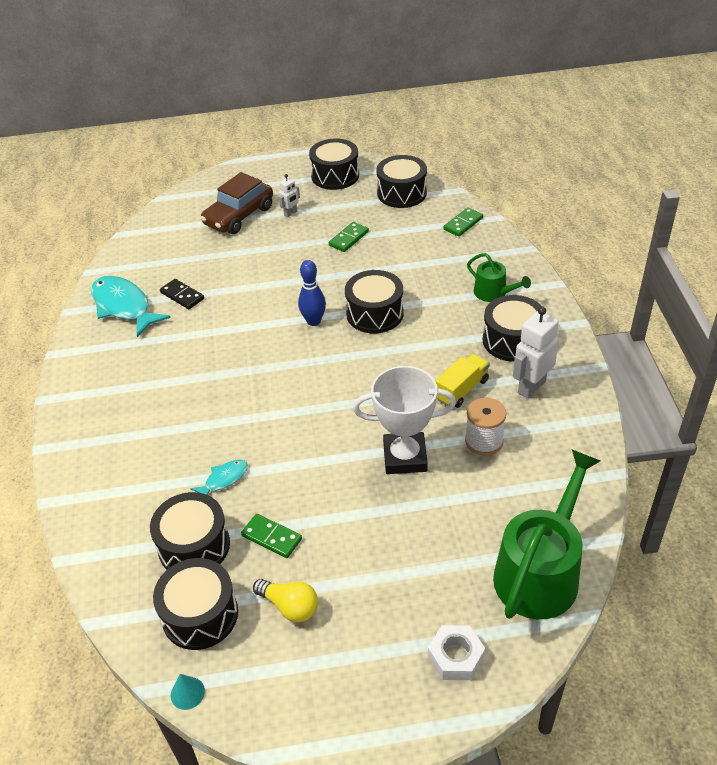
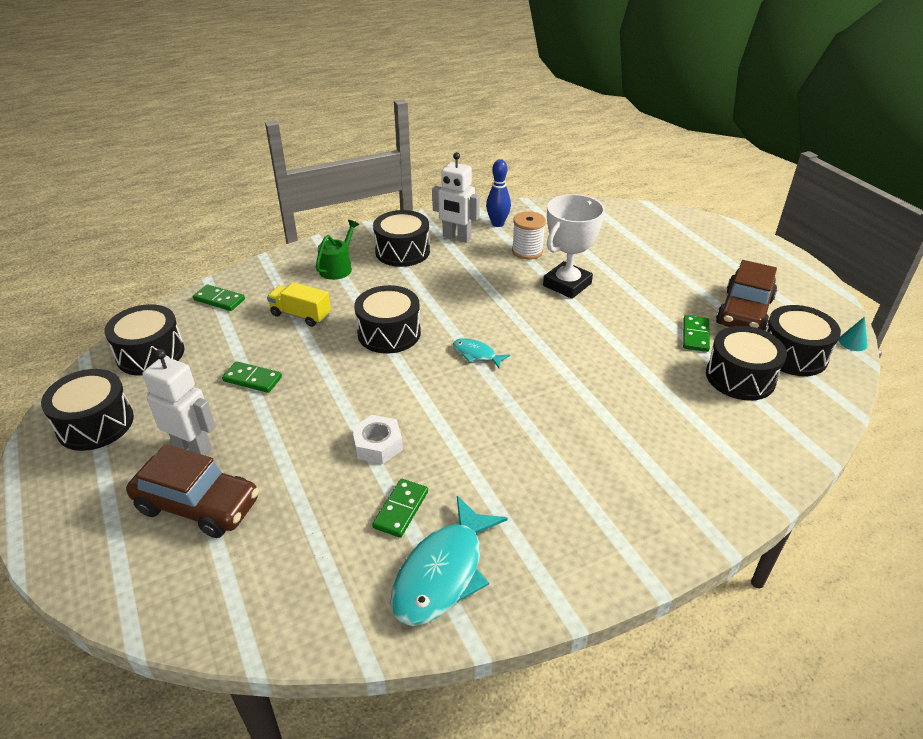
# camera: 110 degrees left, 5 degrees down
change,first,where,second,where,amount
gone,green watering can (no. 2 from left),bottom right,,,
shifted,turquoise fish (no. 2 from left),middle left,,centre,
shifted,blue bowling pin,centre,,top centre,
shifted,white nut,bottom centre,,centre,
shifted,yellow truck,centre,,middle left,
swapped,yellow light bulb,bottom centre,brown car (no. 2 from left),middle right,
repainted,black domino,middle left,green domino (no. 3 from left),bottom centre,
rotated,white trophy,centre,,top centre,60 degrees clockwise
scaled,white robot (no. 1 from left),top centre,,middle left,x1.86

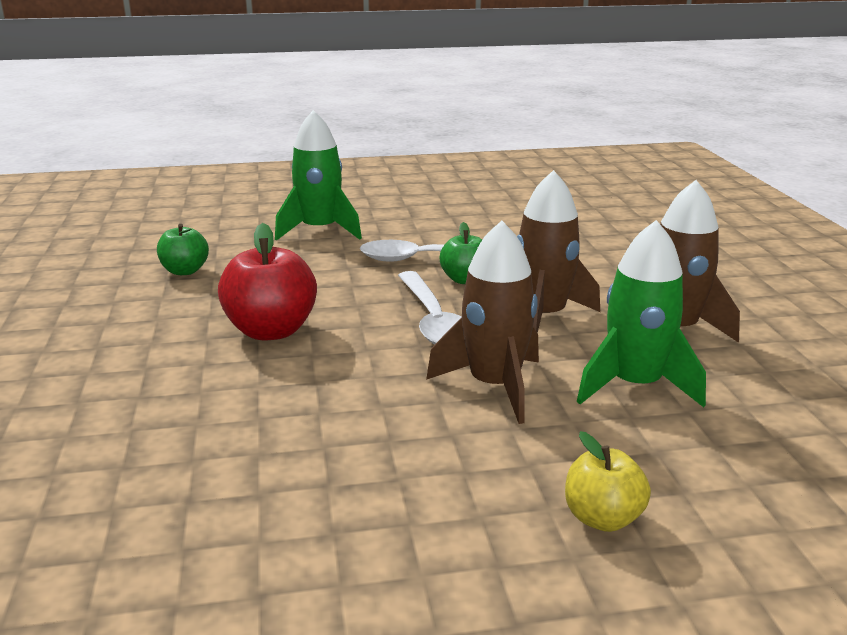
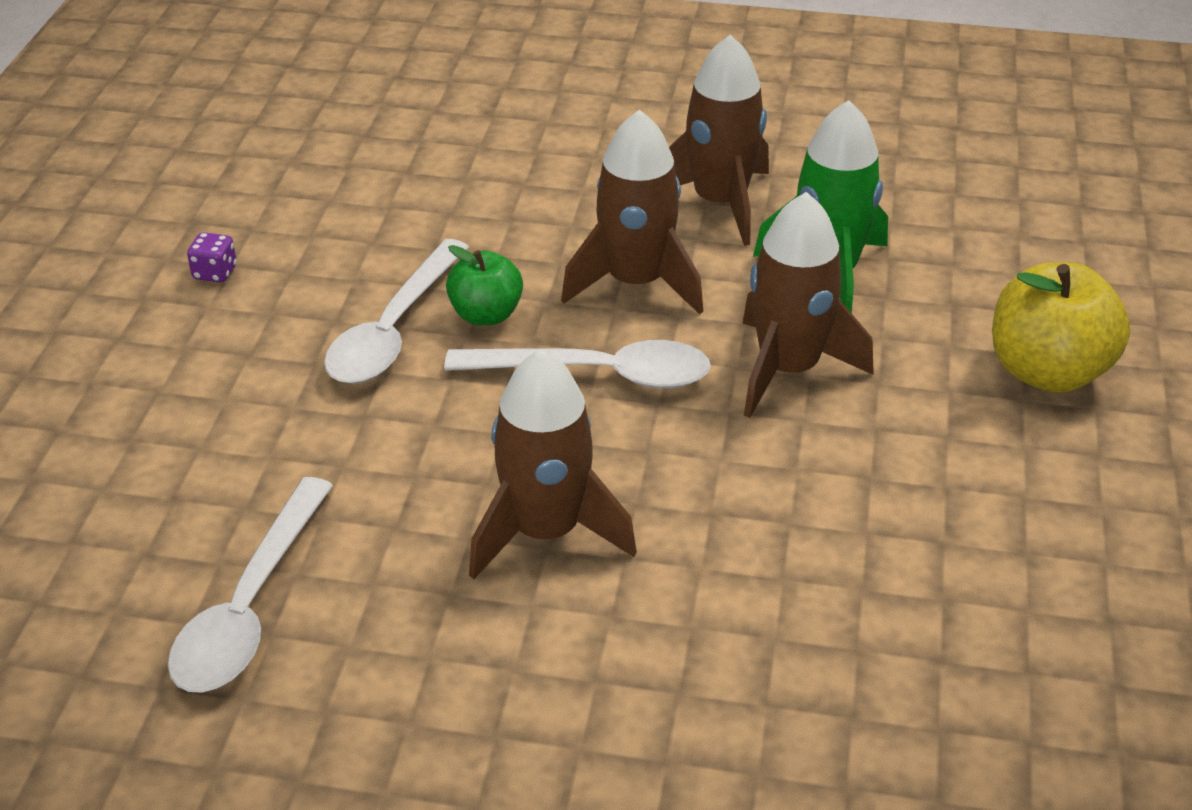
# camera: 70 degrees left, 15 degrees up
change,first,where,second,where,amount
gone,green rocket (no. 1 from left),top centre,,,
new,,,purple dice,top left,
swapped,green apple (no. 1 from left),middle left,white spoon (no. 1 from left),bottom left,
swapped,red apple,middle left,brown rocket (no. 1 from left),centre,
scaled,yellow apple,bottom right,,middle right,x1.66

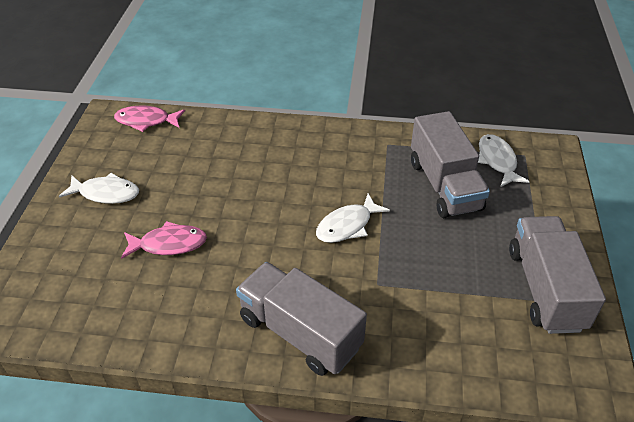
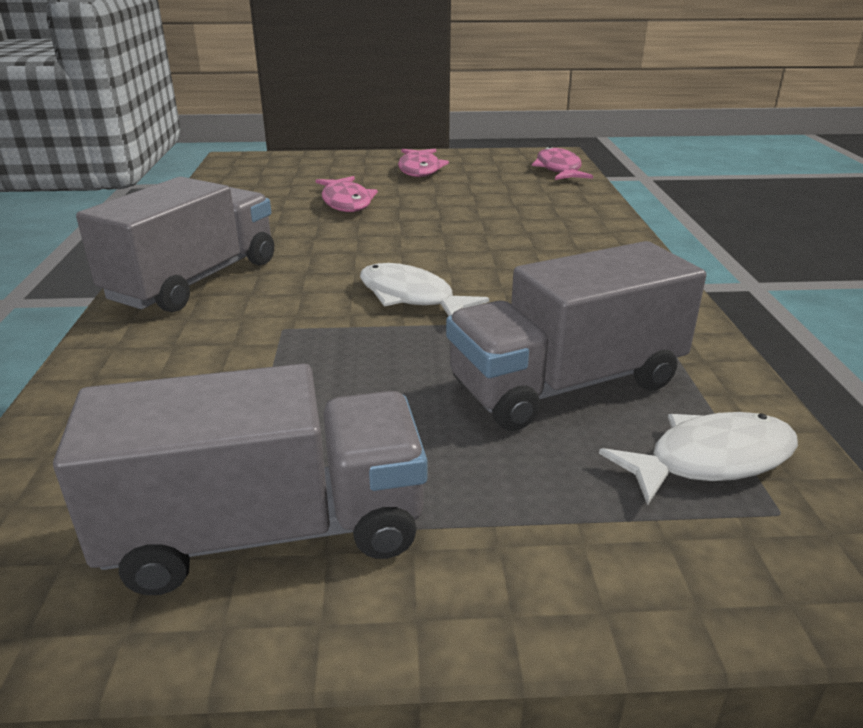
# camera: 80 degrees right, 15 degrees down
change,first,where,second,where,amount
repainted,white fish (no. 1 from left),middle left,pink fish (no. 2 from left),top centre,

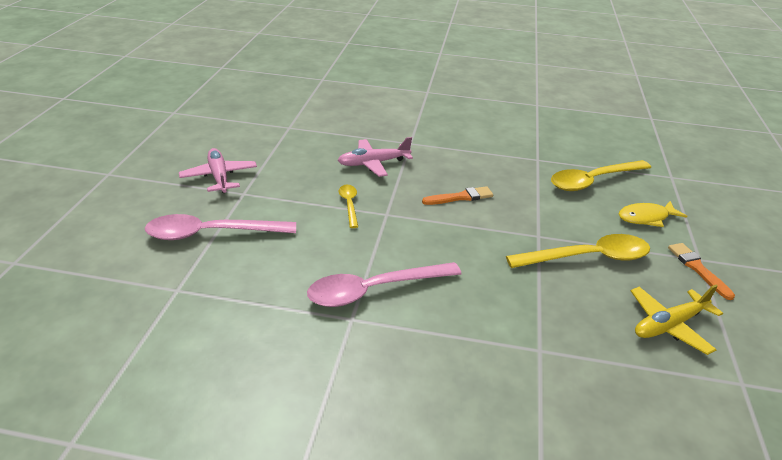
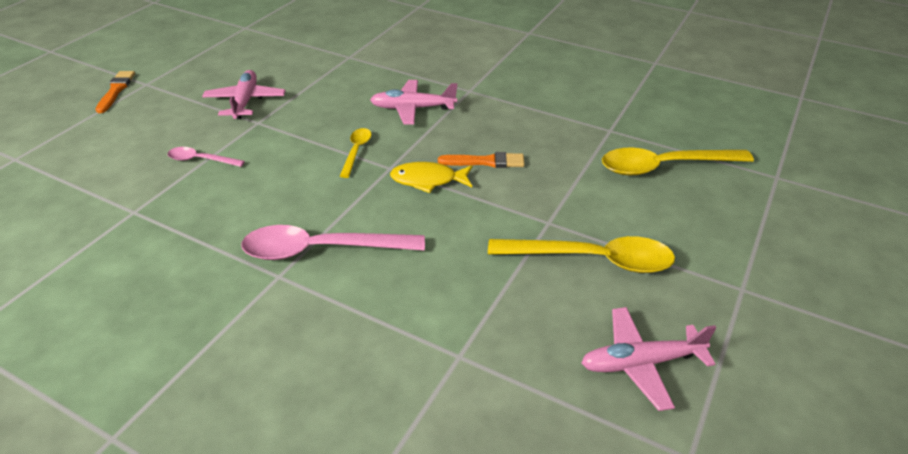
# camera: 20 degrees right, 5 degrees up
change,first,where,second,where,amount
shifted,yellow fish,middle right,,centre,
shifted,orange brush (no. 2 from left in the first image),middle right,orange brush (no. 1 from left),top left,
repainted,yellow plane,bottom right,pink plane (no. 3 from left),bottom right,
scaled,pink spoon (no. 1 from left),middle left,,middle left,x0.51

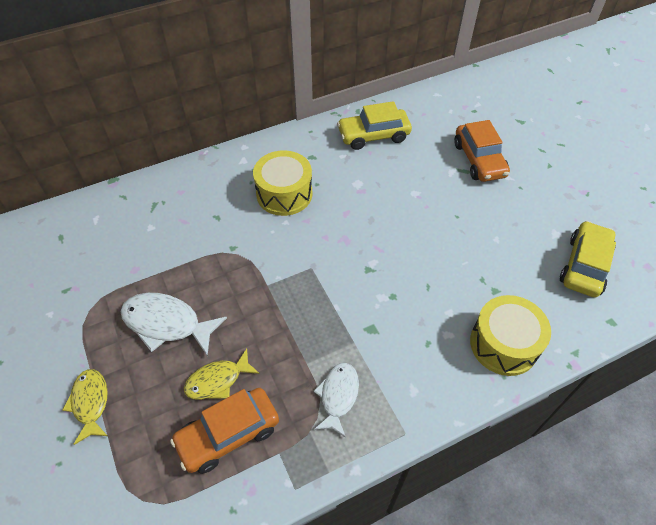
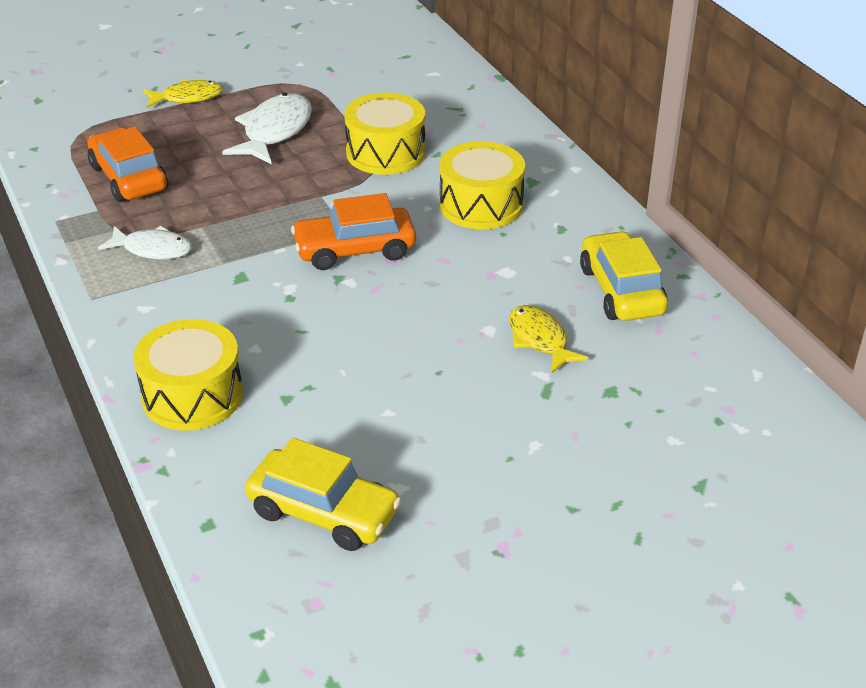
# camera: 90 degrees right, 15 degrees down
change,first,where,second,where,amount
new,,,yellow drum (no. 2 from left),top centre,
shifted,yellow fish (no. 2 from left),bottom centre,,centre,
shifted,orange car (no. 2 from left),top right,,centre,

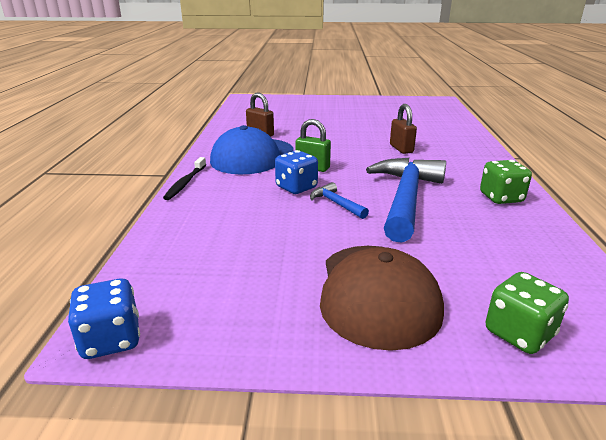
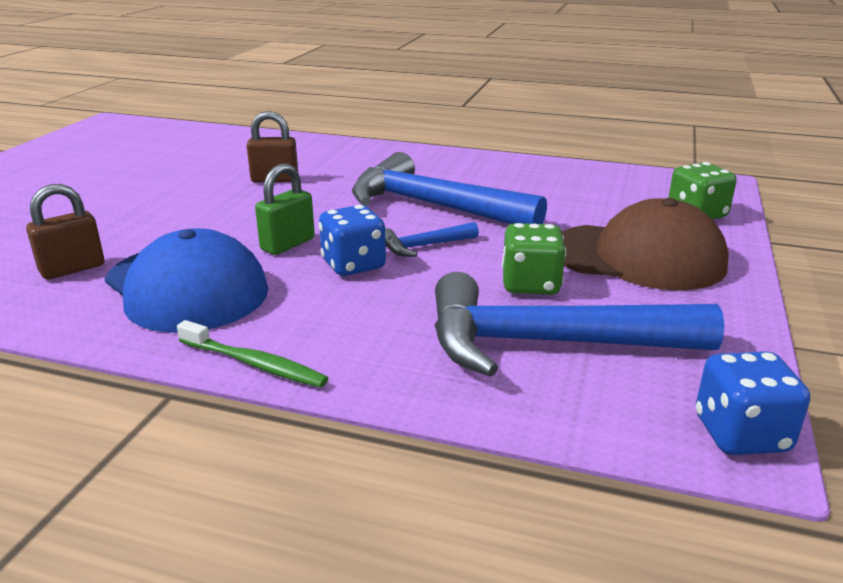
# camera: 75 degrees left, 0 degrees up
change,first,where,second,where,amount
new,,,blue hammer (no. 3 from left),middle right,
shifted,green dice (no. 1 from left),middle right,,centre,
repainted,black toothbrush,middle left,green toothbrush,middle left,

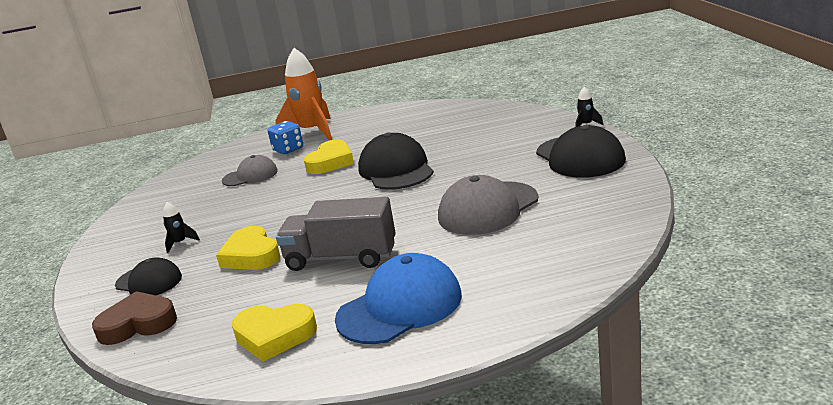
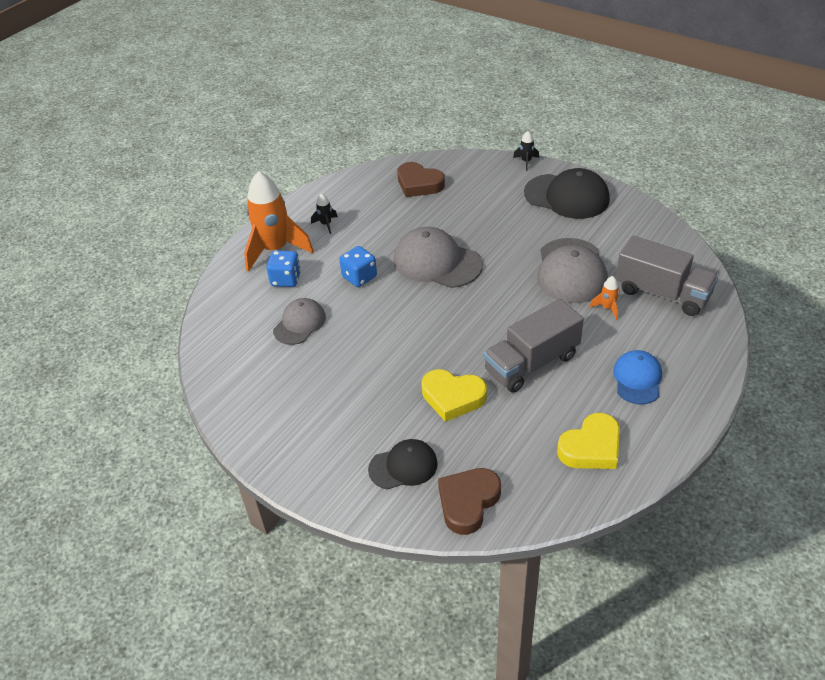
# camera: 45 degrees left, 20 degrees up
change,first,where,second,where,amount
new,,,brown heart (no. 1 from left),top centre,
new,,,orange rocket (no. 2 from left),middle right,
new,,,grey truck (no. 2 from left),middle right,
shifted,black rocket (no. 1 from left),middle left,,top centre,
swapped,yellow heart (no. 3 from left),centre,blue dice (no. 2 from left),centre,
repainted,black cap (no. 2 from left),centre,grey cap (no. 2 from left),centre,
scaled,blue cap,bottom centre,,middle right,x0.61

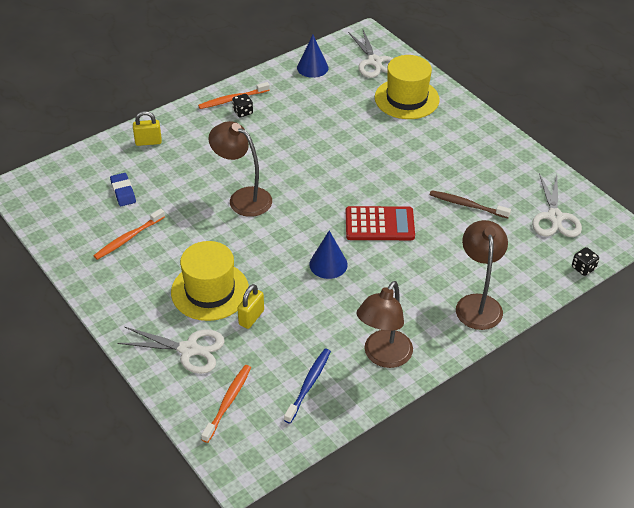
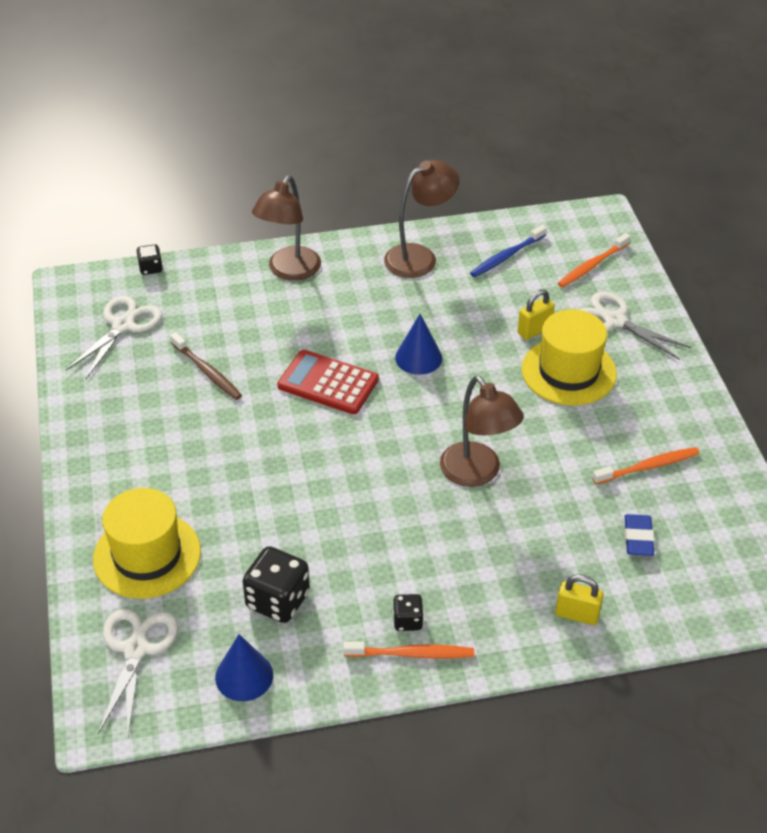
# camera: 155 degrees left, 0 degrees up
change,first,where,second,where,amount
new,,,black dice (no. 2 from left),bottom centre,

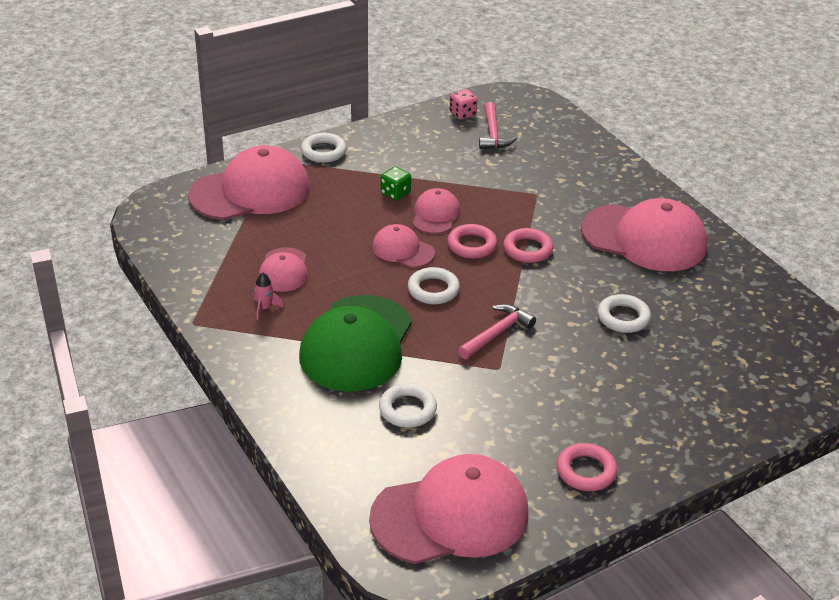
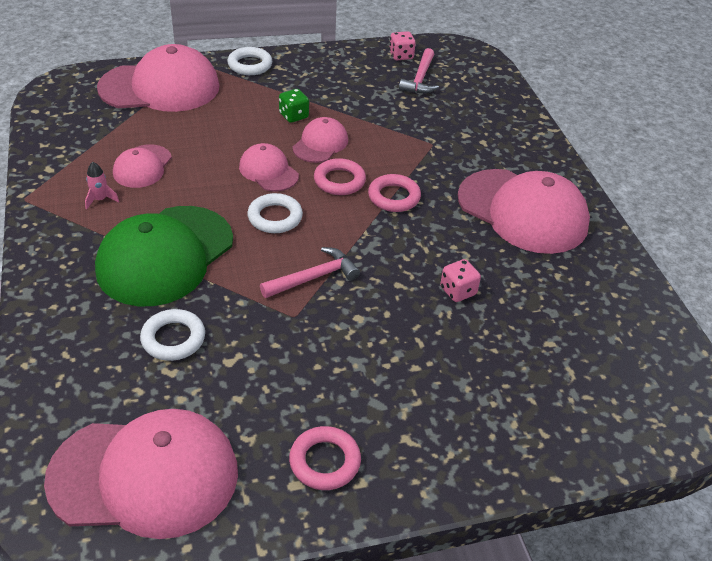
# camera: 15 degrees right, 5 degrees up
change,first,where,second,where,amount
swapped,white ring (no. 4 from left),middle right,pink dice (no. 2 from left),centre,

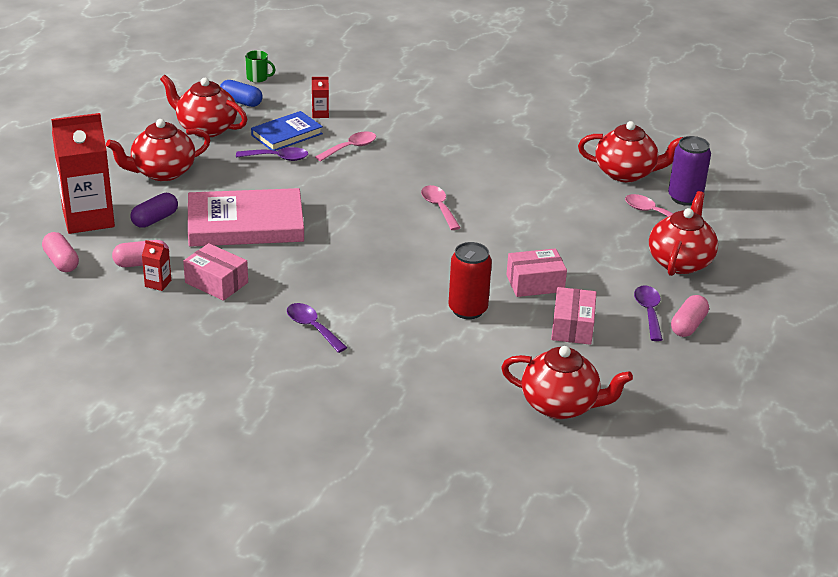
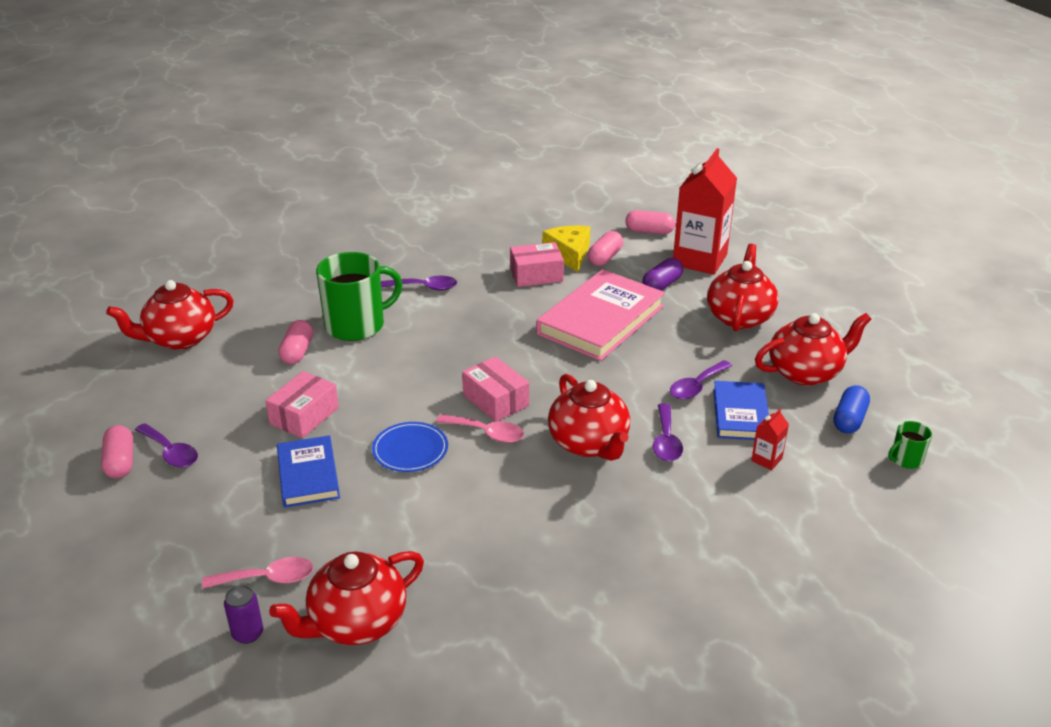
# camera: 135 degrees right, 0 degrees up
change,first,where,second,where,amount
gone,red can,centre,,,
new,,,blue book (no. 1 from left),middle left,
new,,,pink capsule (no. 2 from left),middle left,
new,,,green mug (no. 1 from left),centre,
new,,,blue plate,centre,
shifted,pink box (no. 3 from left in the first image),middle right,pink box (no. 2 from left),centre,
shifted,red teapot (no. 5 from left in the first image),middle right,red teapot (no. 3 from left),centre,
swapped,red carton (no. 2 from left),middle left,yellow cheese,centre,
repainted,pink spoon (no. 1 from left),top centre,purple spoon (no. 3 from left),centre,
rotated,purple capsule,middle left,,centre,45 degrees clockwise
rotated,blue capsule,top left,,middle right,45 degrees counterclockwise
scaled,purple can,top right,,bottom left,x0.58

